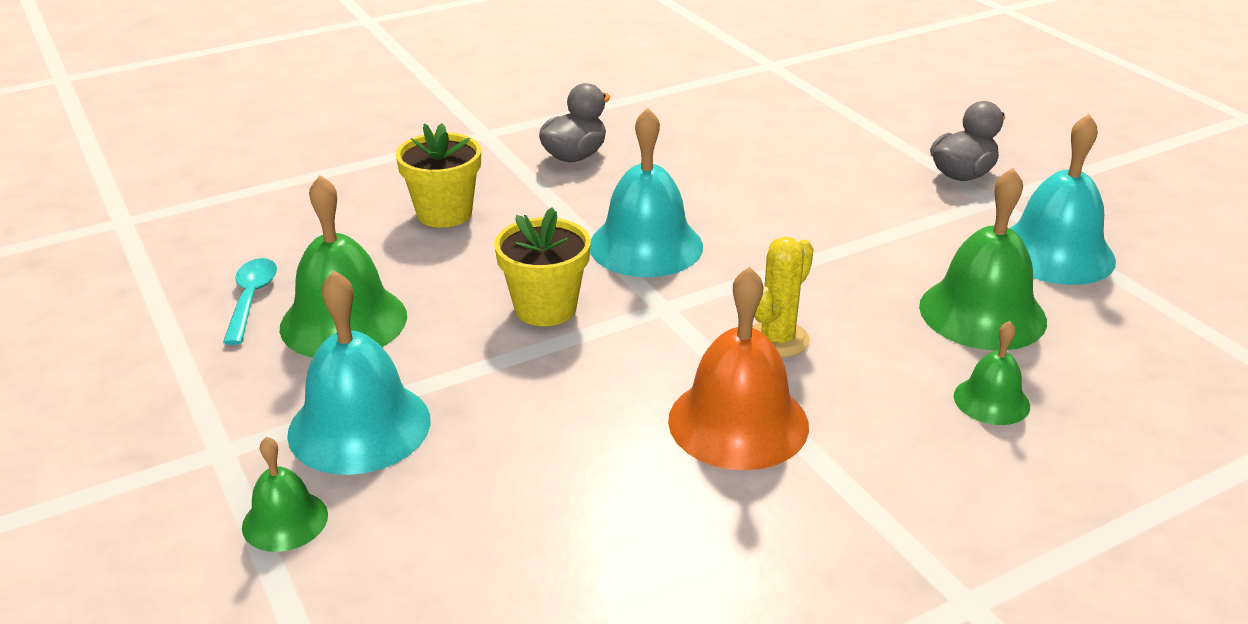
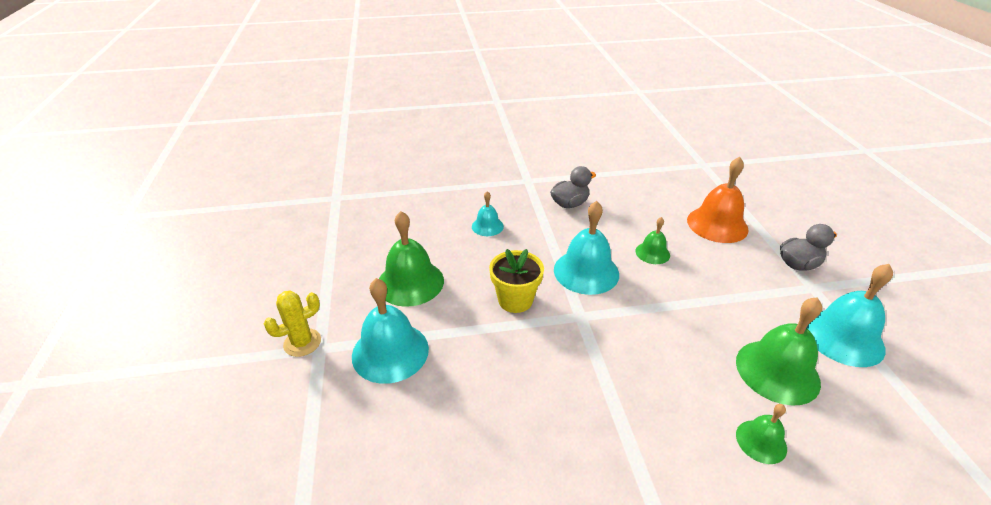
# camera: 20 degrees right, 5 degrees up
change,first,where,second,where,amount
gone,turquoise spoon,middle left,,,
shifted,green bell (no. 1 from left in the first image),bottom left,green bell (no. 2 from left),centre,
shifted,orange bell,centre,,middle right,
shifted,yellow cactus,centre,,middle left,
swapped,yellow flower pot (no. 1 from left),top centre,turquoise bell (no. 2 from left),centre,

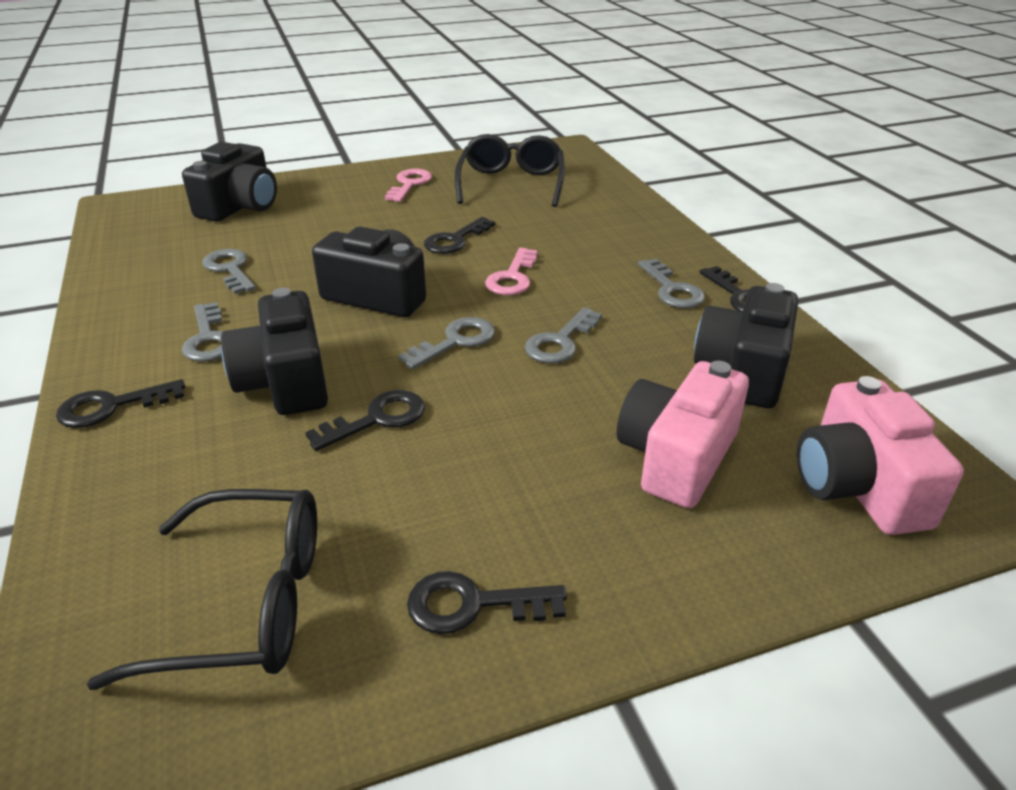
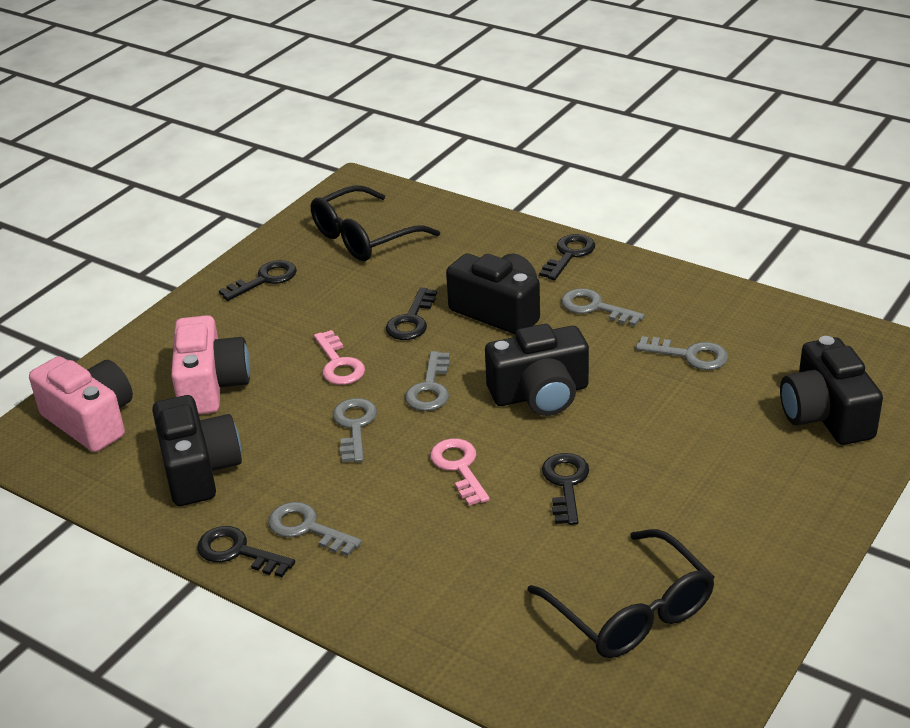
# camera: 145 degrees right, 0 degrees up
change,first,where,second,where,amount
shifted,pink key (no. 1 from left),top centre,,centre,

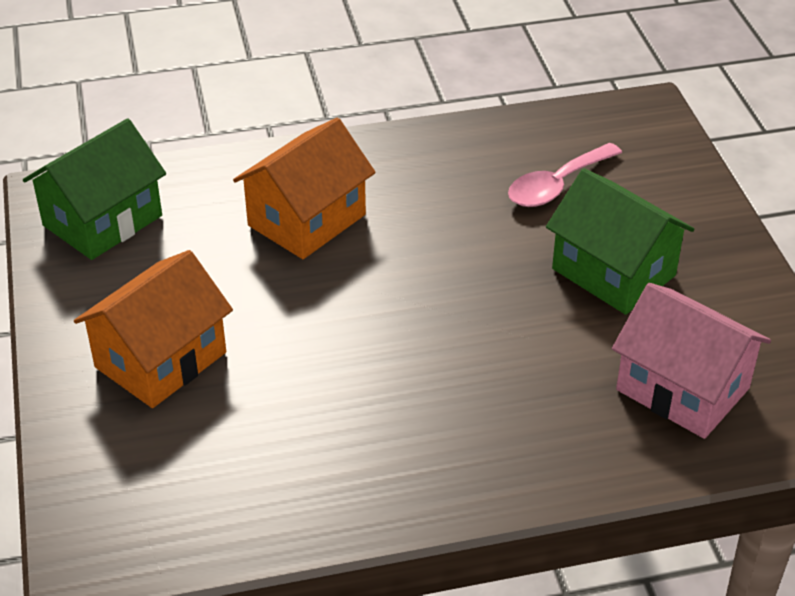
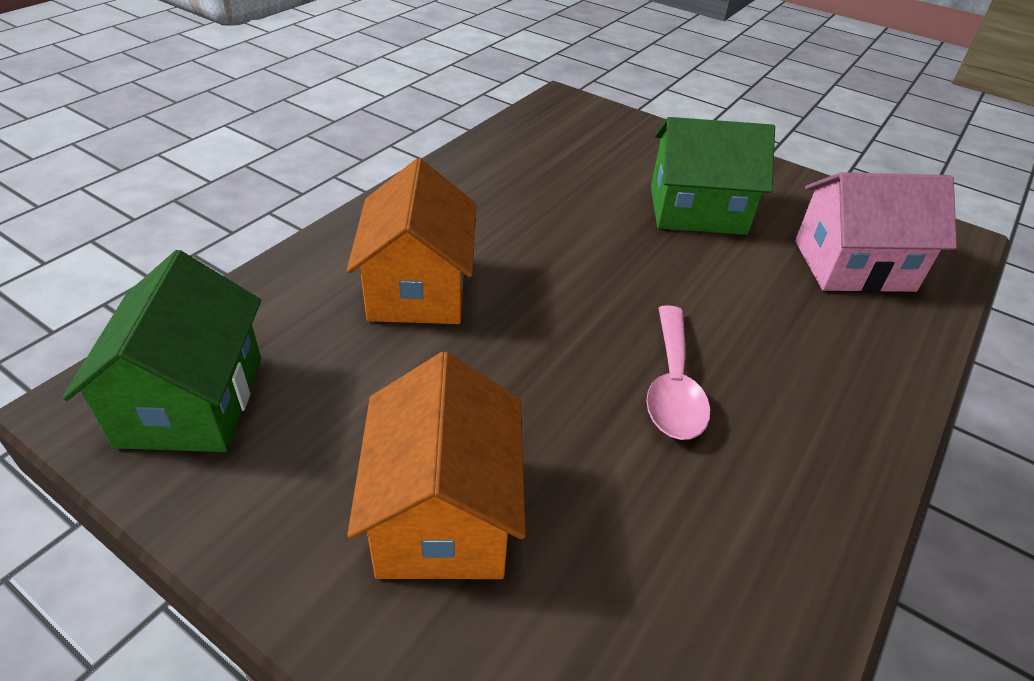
# camera: 45 degrees left, 0 degrees up
change,first,where,second,where,amount
shifted,pink spoon,top right,,centre,

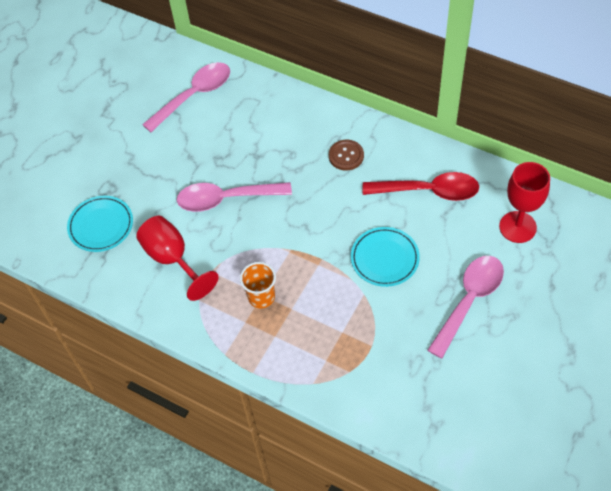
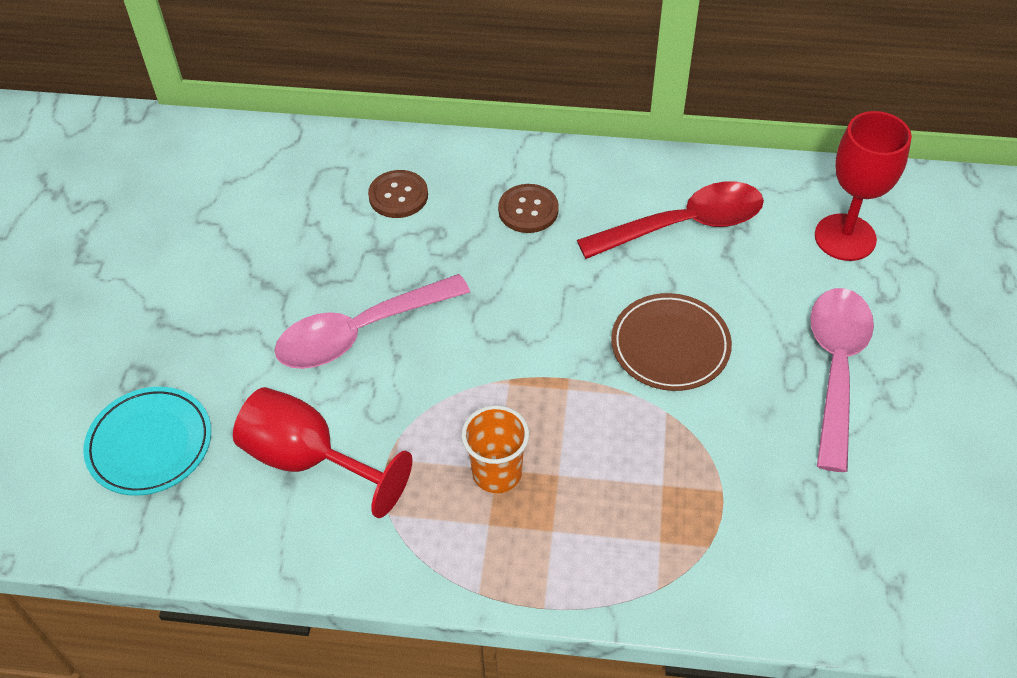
# camera: 25 degrees left, 5 degrees down
change,first,where,second,where,amount
gone,pink spoon (no. 1 from left),top left,,,
new,,,brown button (no. 1 from left),top centre,
repainted,turquoise plate (no. 2 from left),centre,brown plate,centre,

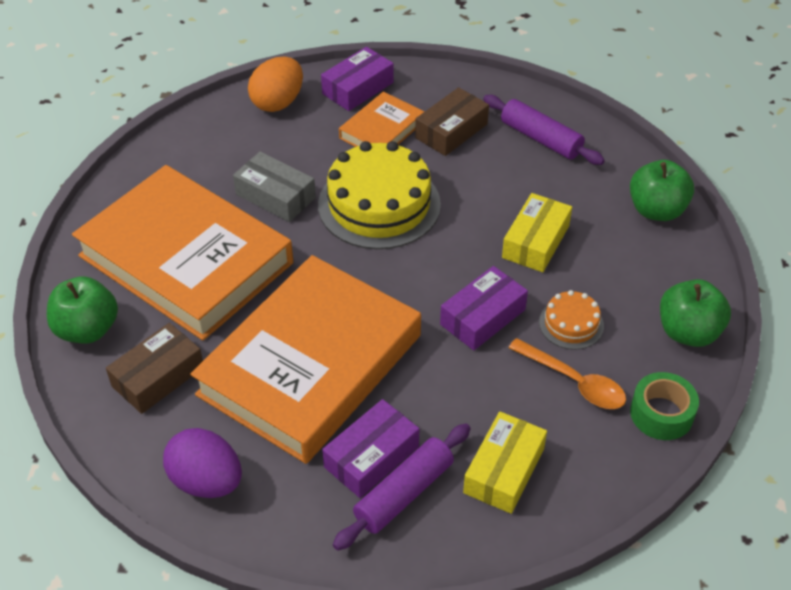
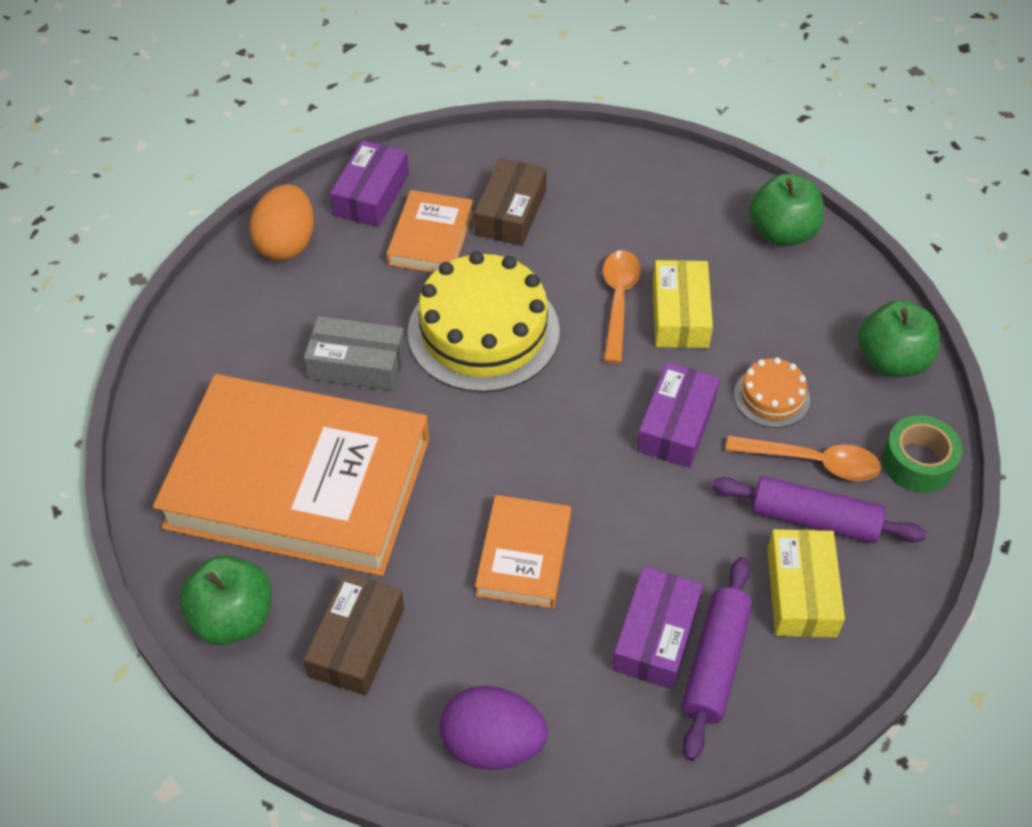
# camera: 25 degrees left, 5 degrees up
change,first,where,second,where,amount
new,,,orange spoon (no. 1 from left),centre,
shifted,purple rolling pin (no. 2 from left),top right,,middle right,
scaled,orange book (no. 2 from left in the first image),centre,orange book (no. 3 from left),centre,x0.46

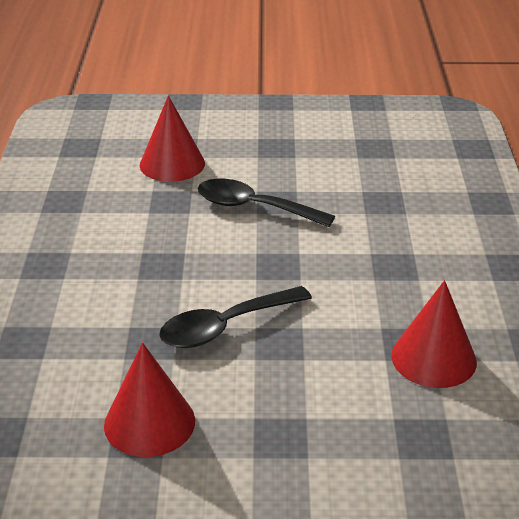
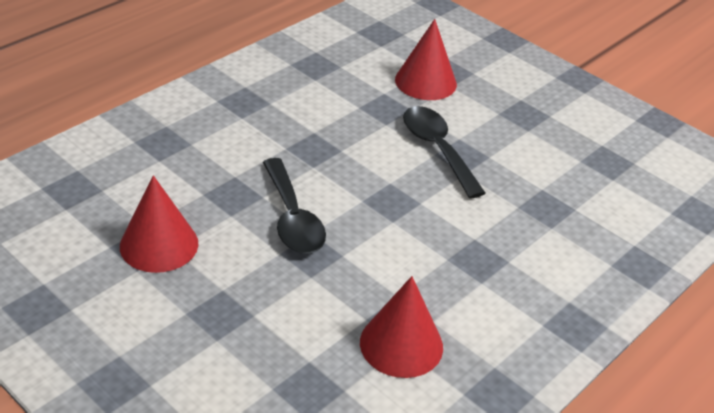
# camera: 40 degrees right, 5 degrees up
change,first,where,second,where,amount
rotated,black spoon (no. 1 from left),centre,,centre,120 degrees counterclockwise

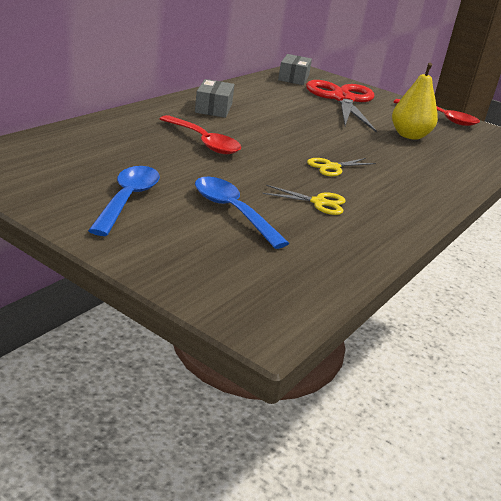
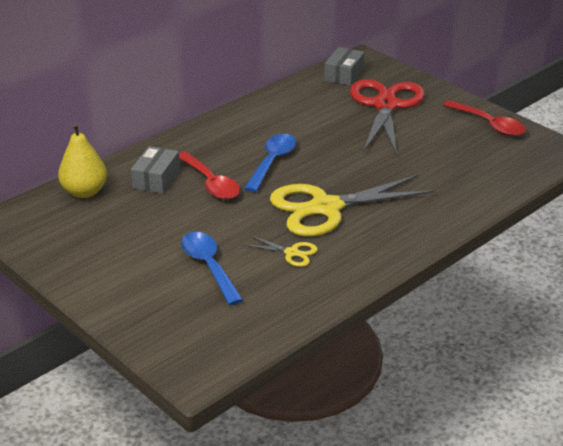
# camera: 15 degrees right, 5 degrees up
change,first,where,second,where,amount
shifted,blue spoon (no. 1 from left in the first image),middle left,blue spoon (no. 2 from left),centre,
shifted,grey box (no. 1 from left),top centre,,middle left,
shifted,yellow pear,top right,,middle left,
scaled,yellow scissors (no. 2 from left),middle right,,centre,x2.35

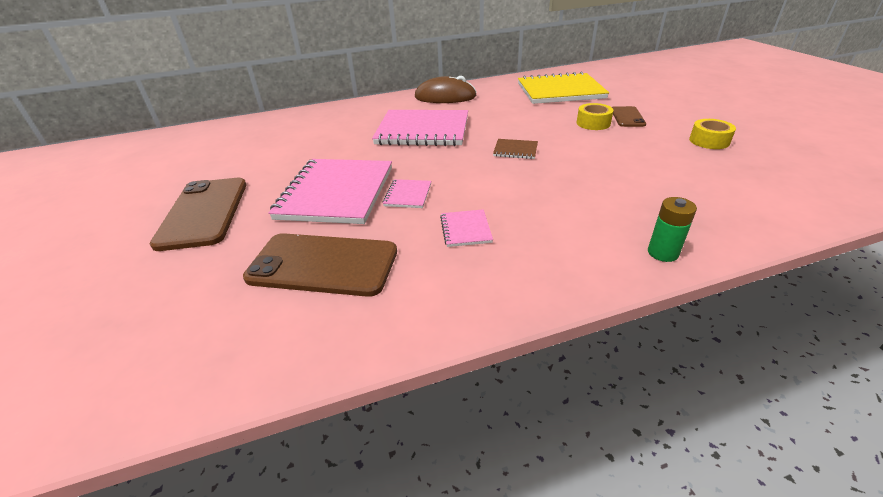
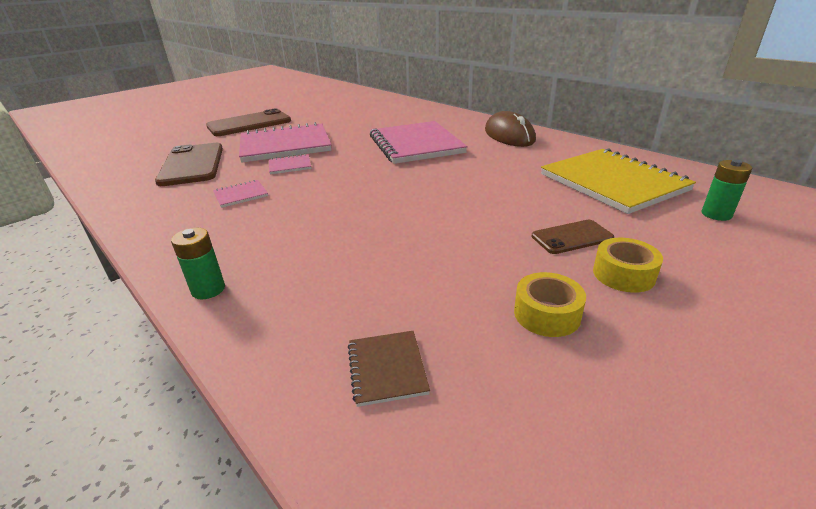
# camera: 65 degrees right, 5 degrees down
change,first,where,second,where,amount
new,,,green battery (no. 2 from left),middle right,
shifted,brown notebook,top centre,,bottom centre,
shifted,yellow tape (no. 1 from left in the first image),top right,yellow tape (no. 2 from left),middle right,

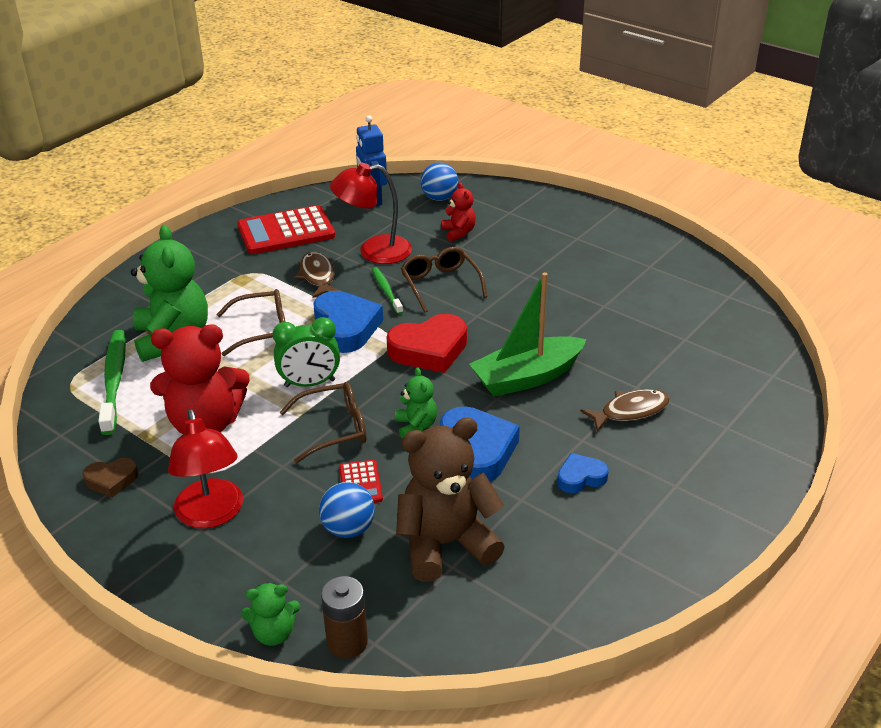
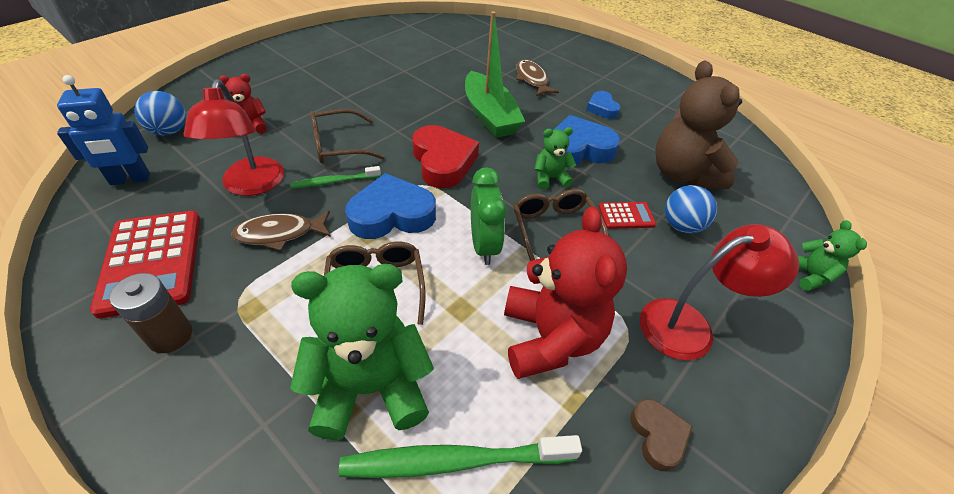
# camera: 90 degrees left, 10 degrees up
change,first,where,second,where,amount
shifted,brown battery,bottom centre,,middle left,

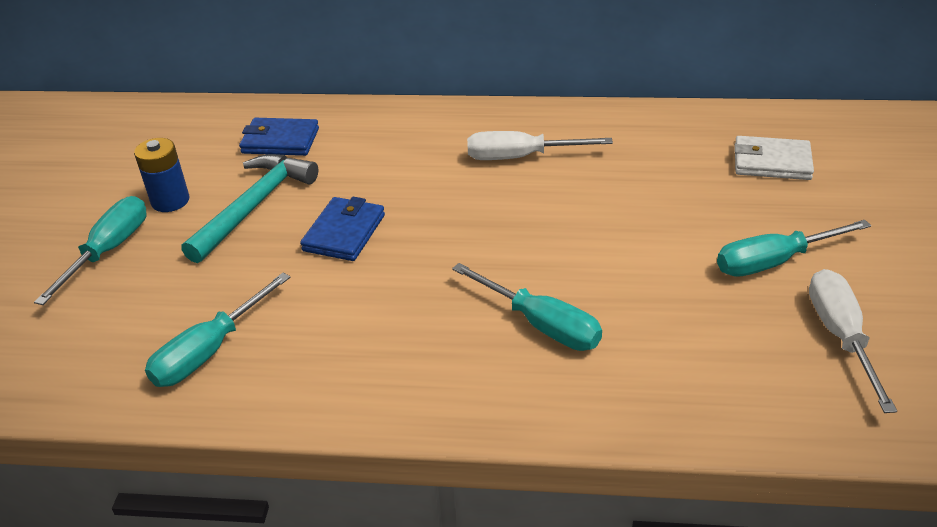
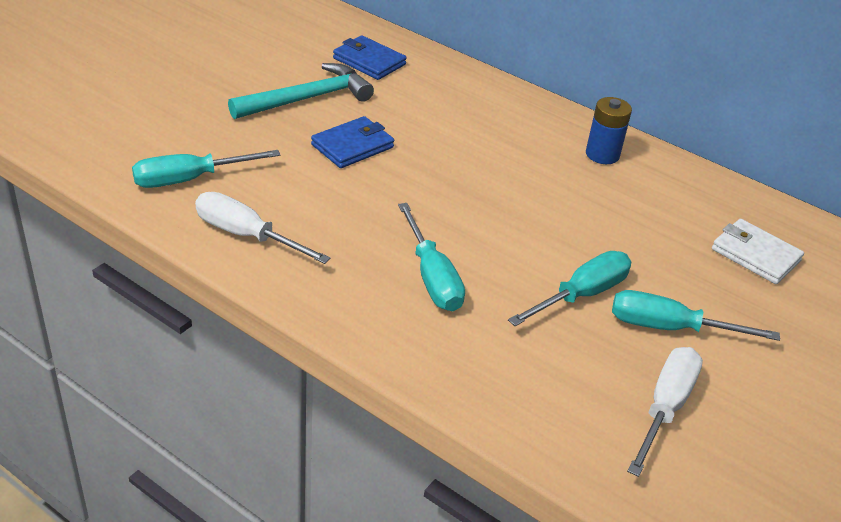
# camera: 25 degrees right, 0 degrees up
change,first,where,second,where,amount
shifted,turquoise screwdriver (no. 1 from left in the first image),middle left,turquoise screwdriver (no. 3 from left),middle right,
shifted,blue battery,top left,,top right,
shifted,white screwdriver (no. 1 from left),top centre,,middle left,

